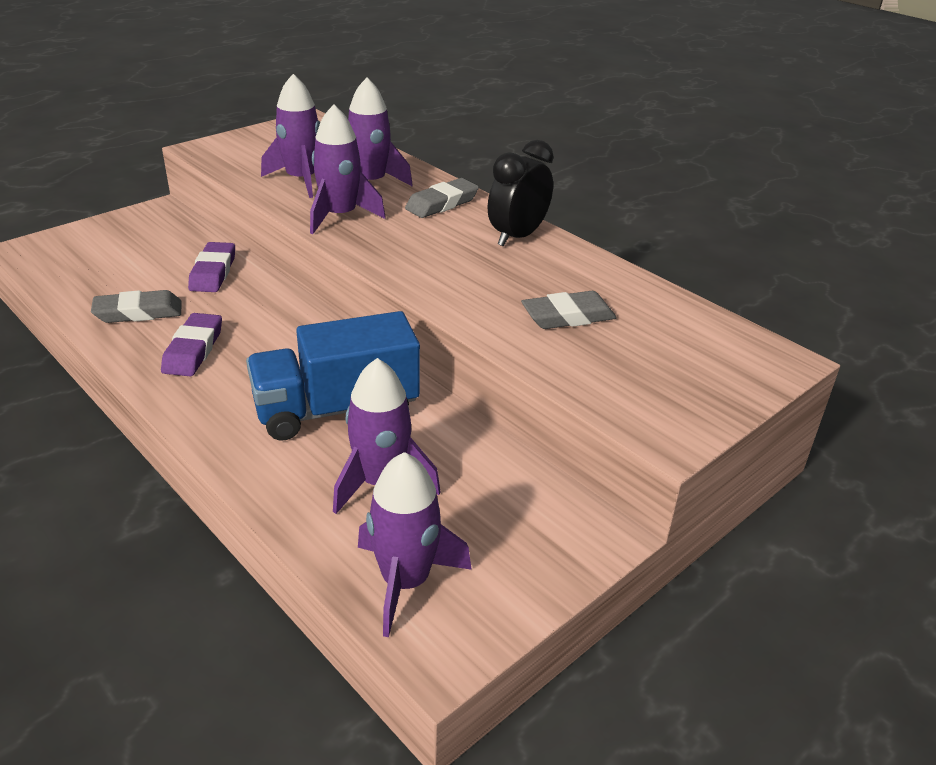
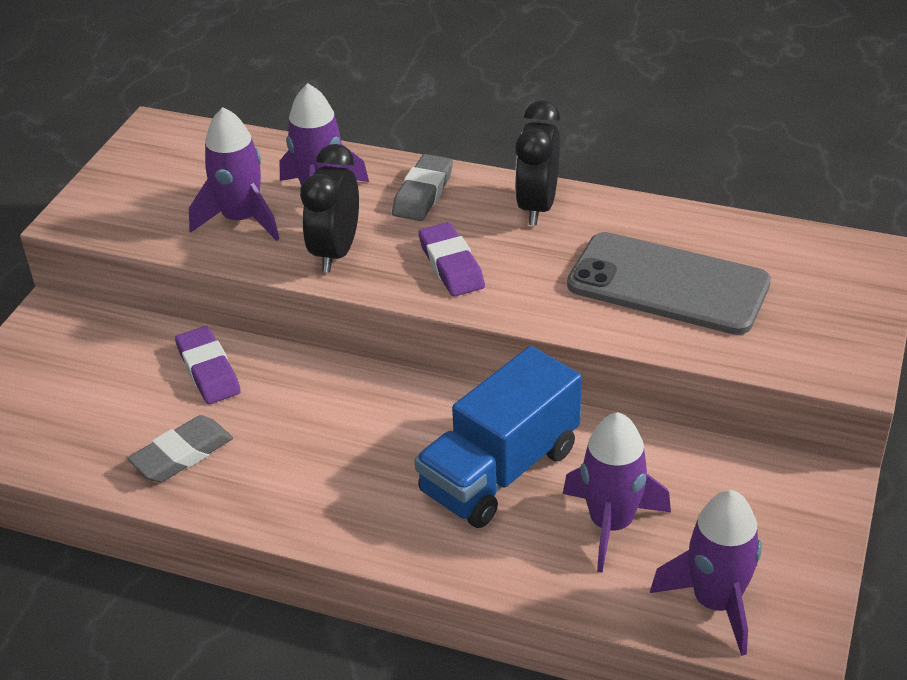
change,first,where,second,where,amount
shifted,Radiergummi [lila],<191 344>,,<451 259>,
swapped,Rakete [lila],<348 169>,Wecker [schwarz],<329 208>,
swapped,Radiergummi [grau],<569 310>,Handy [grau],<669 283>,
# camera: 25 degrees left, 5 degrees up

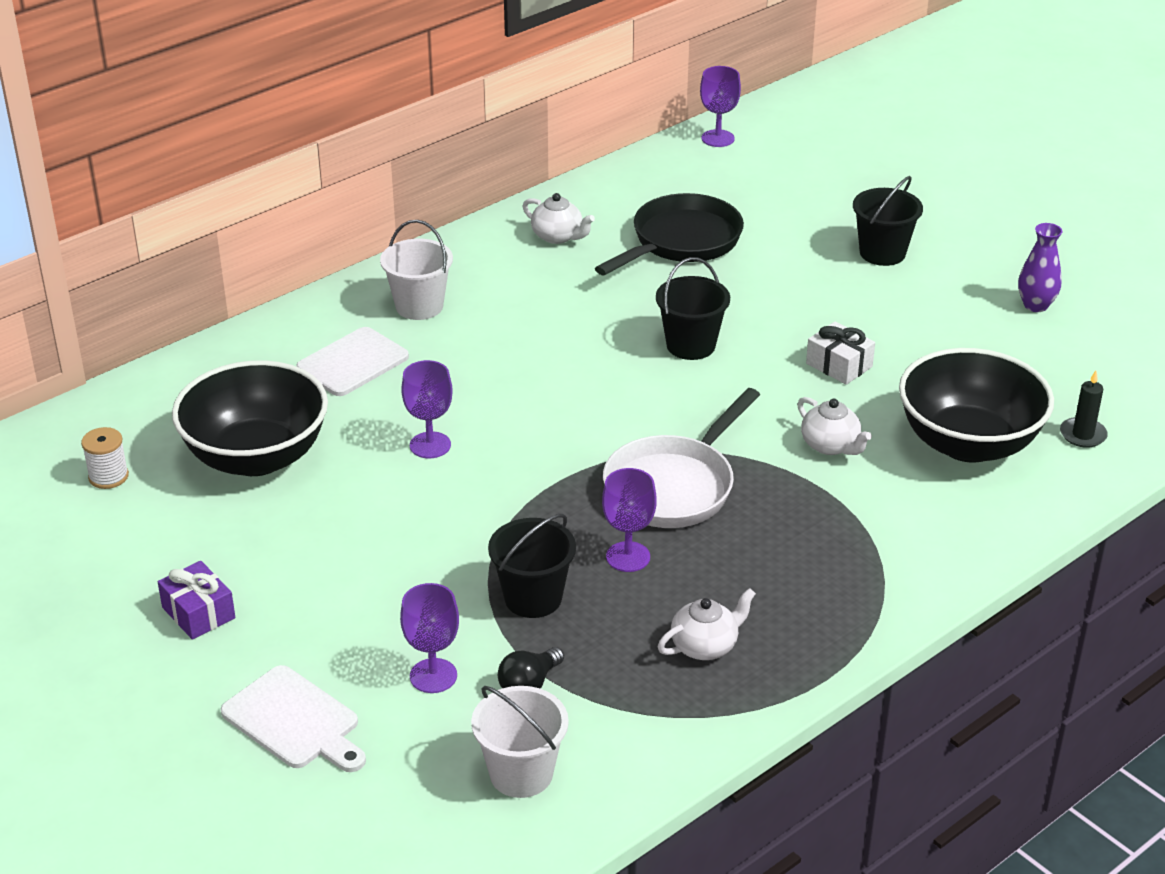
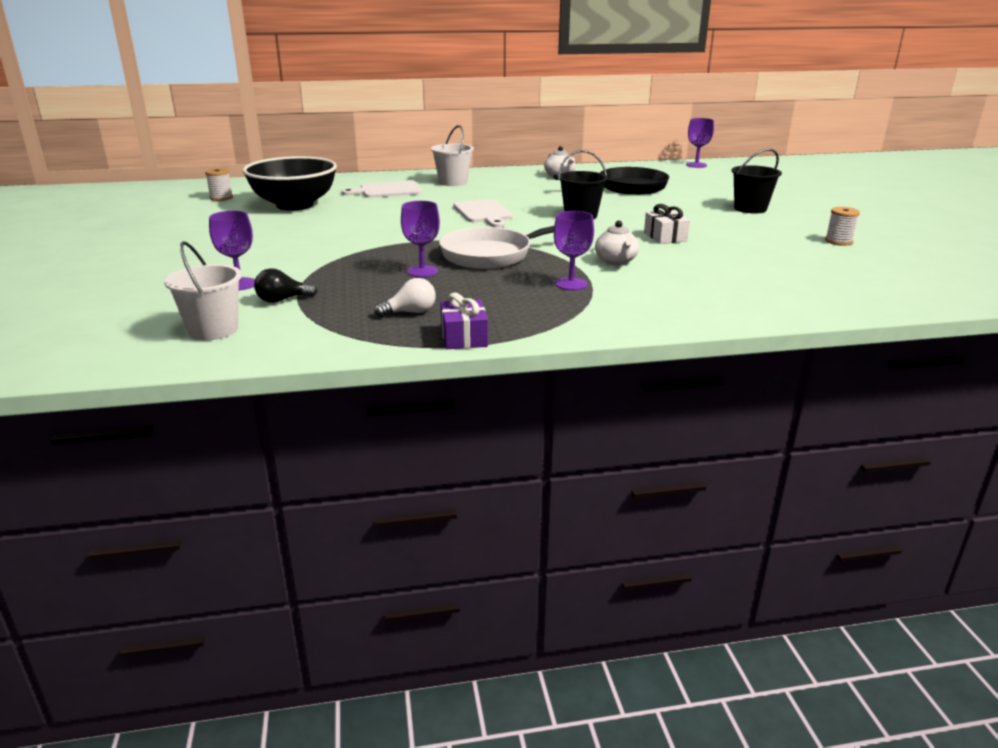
change,first,where,second,where,amount
gone,Eimer [schwarz],<532 566>,,,
gone,Schüssel [schwarz],<976 405>,,,
gone,Kerze [schwarz],<1084 409>,,,
shifted,Geschenk [lila],<196 600>,,<464 321>,
shifted,Schneidebrett [weiß],<293 718>,,<483 213>,
shifted,Kelch [lila],<427 409>,,<574 250>,
swapped,Teekanne [weiß],<707 624>,Glühbirne [weiß],<405 297>,
swapped,Vase [lila],<1040 267>,Garnrolle [weiß],<842 226>,
# camera: 30 degrees right, 10 degrees down

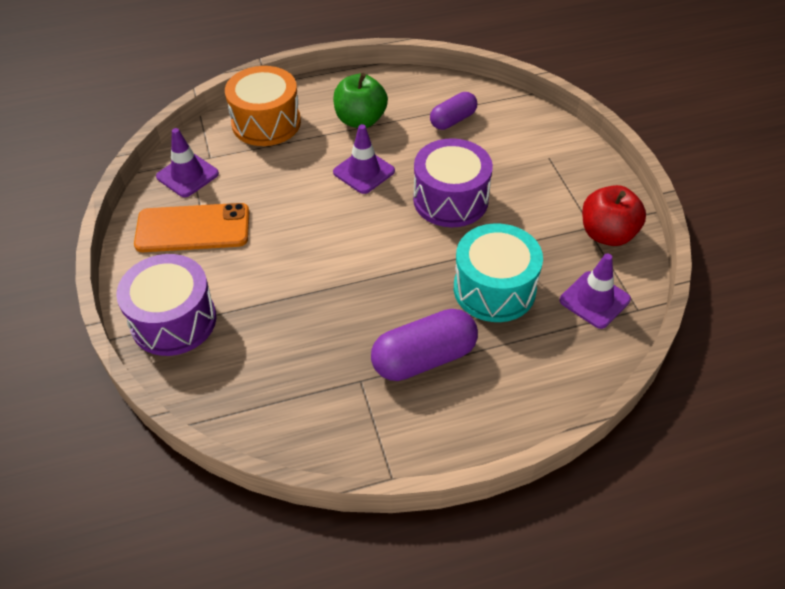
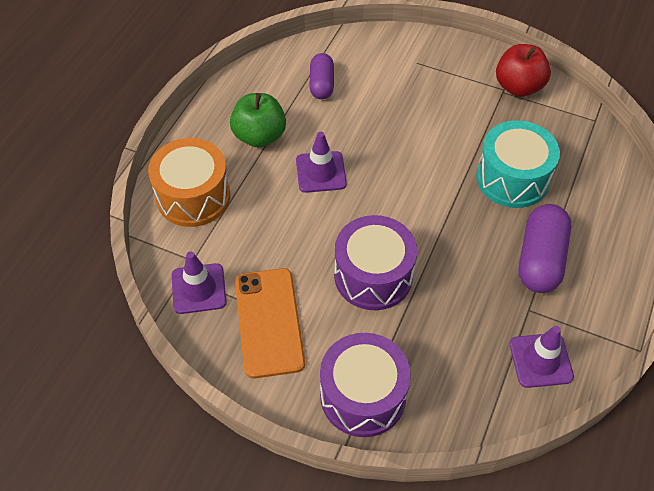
change,first,where,second,where,amount
shifted,Trommel [lila],<453 182>,,<375 262>,
shifted,Leitkegel [lila],<595 291>,,<542 357>,
rotated,Handy [orange],<191 227>,,<270 323>,45 degrees counterclockwise
# camera: 50 degrees left, 5 degrees up

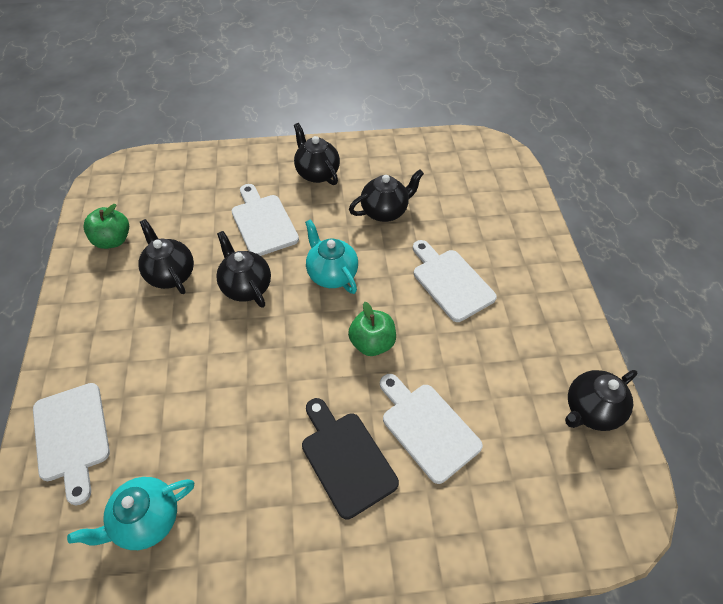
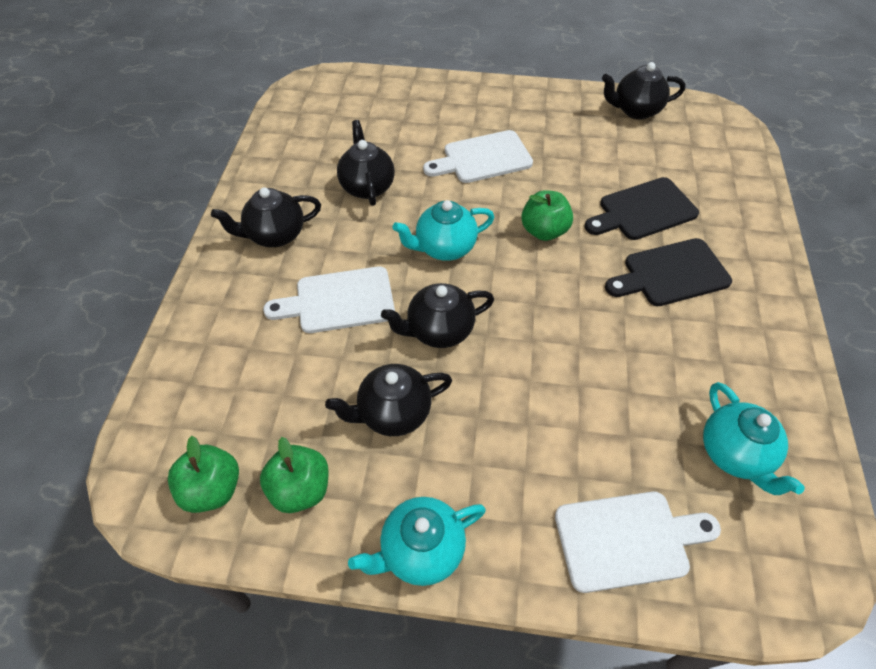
change,first,where,second,where,amount
new,,,Apfel [grün],<203 474>,
new,,,Teekanne [türkis],<417 541>,
repainted,Schneidebrett [weiß],<431 429>,Schneidebrett [schwarz],<642 208>,
rotated,Teekanne [schwarz],<601 400>,,<643 90>,105 degrees clockwise
# camera: 75 degrees left, 0 degrees up

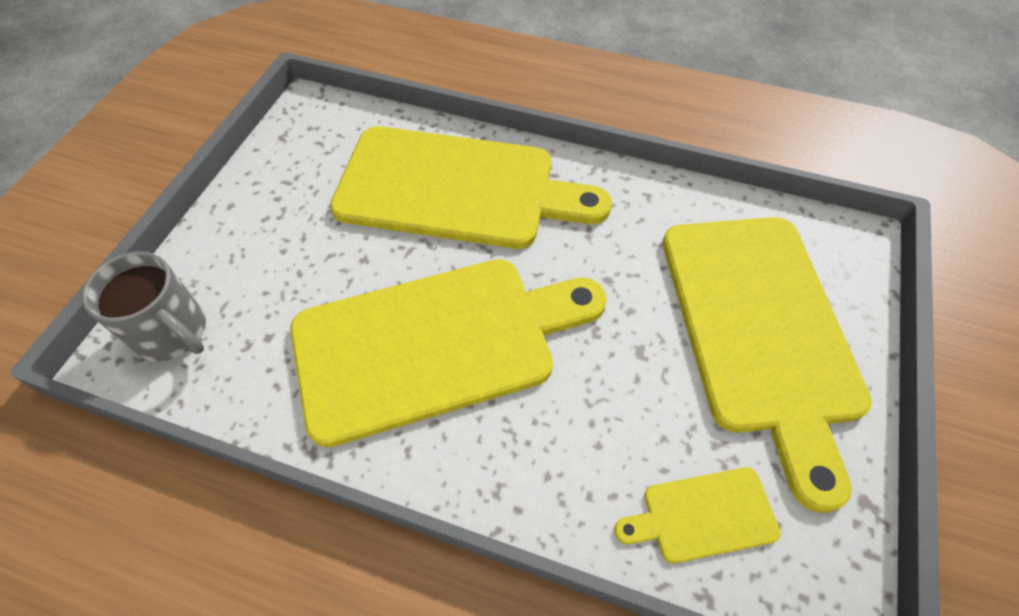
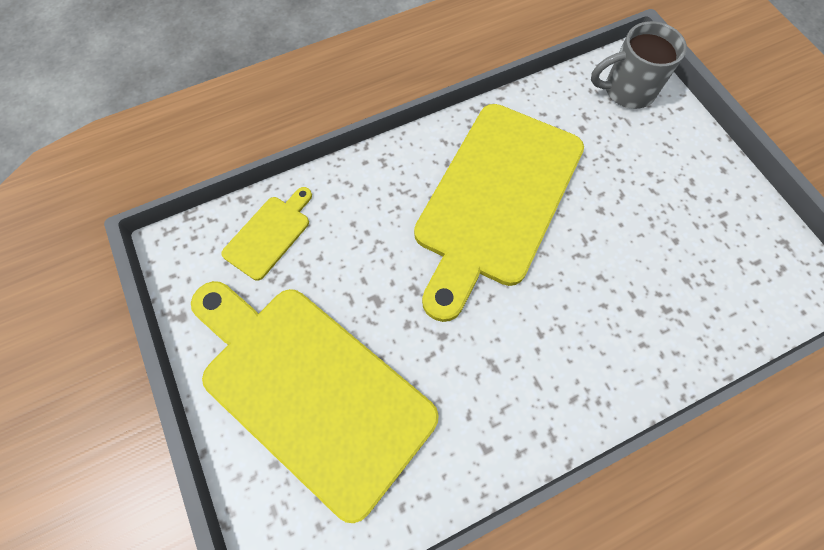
change,first,where,second,where,amount
gone,Schneidebrett [gelb],<471 187>,,,
# camera: 135 degrees right, 10 degrees up

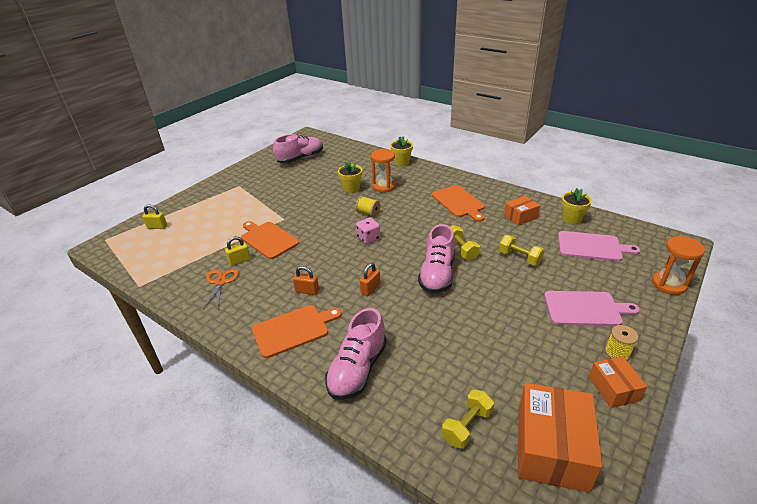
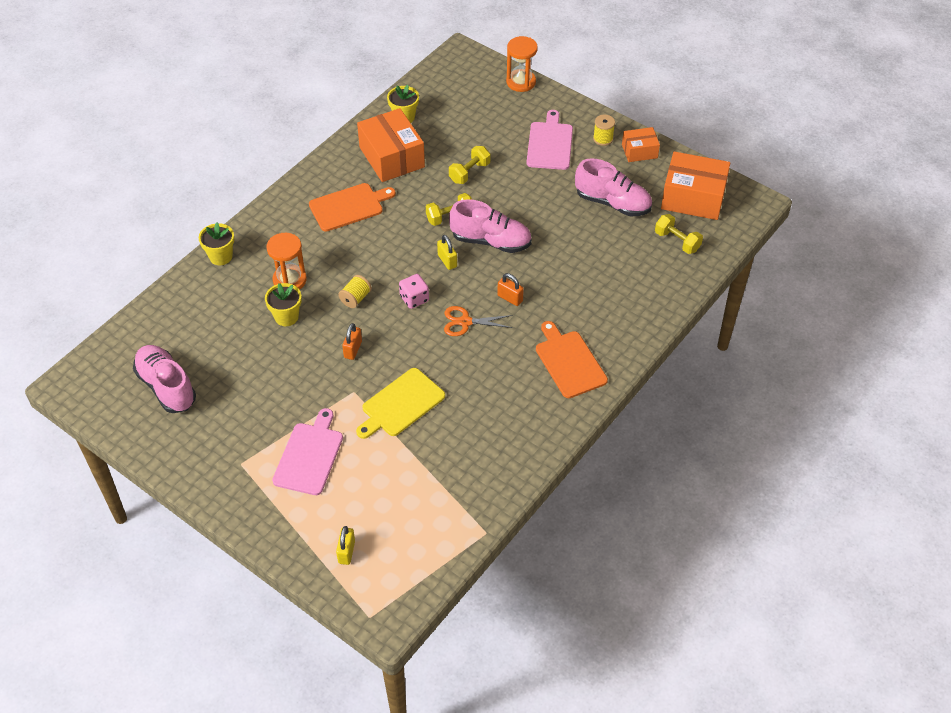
change,first,where,second,where,amount
shifted,Schere [orange],<221 289>,,<478 321>,
shifted,Vorhängeschloss [gelb],<238 251>,,<447 252>,
shifted,Vorhängeschloss [orange],<306 280>,,<352 341>,
shifted,Schuh [rosa],<356 354>,,<613 187>,
shifted,Schneidebrett [rosa],<599 246>,,<307 451>,
repainted,Schneidebrett [orange],<270 240>,Schneidebrett [gelb],<400 403>,
scaled,Schachtel [orange],<522 211>,,<391 145>,x1.81
# camera: 90 degrees left, 15 degrees up

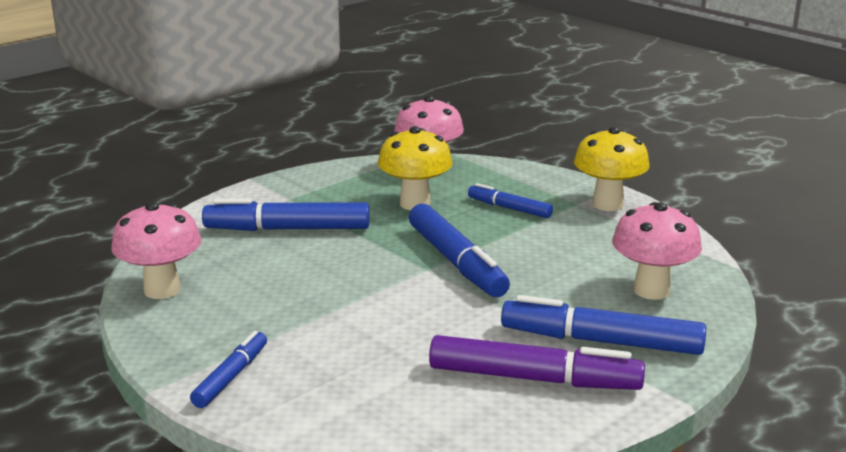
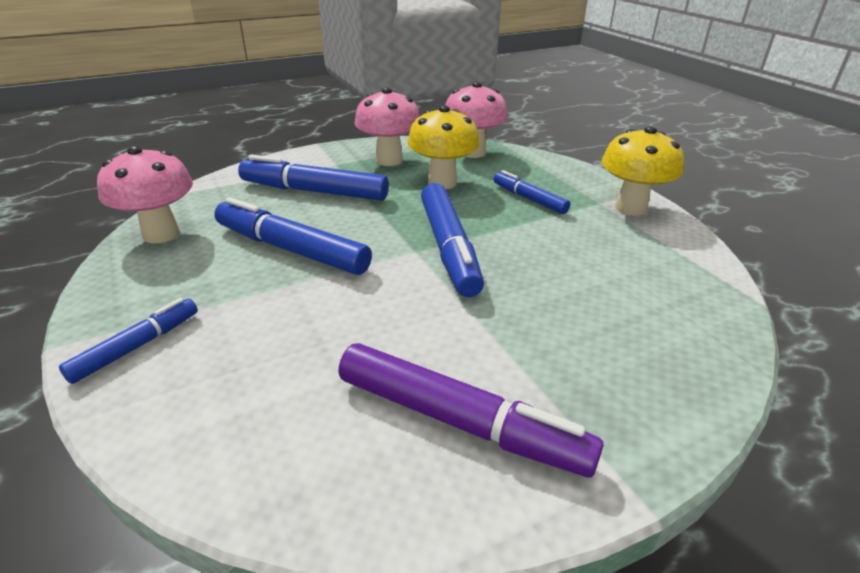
change,first,where,second,where,amount
shifted,Filzstift [blau],<603 325>,,<293 236>,
shifted,Pilz [rosa],<657 251>,,<387 126>,
# camera: 15 degrees right, 10 degrees up

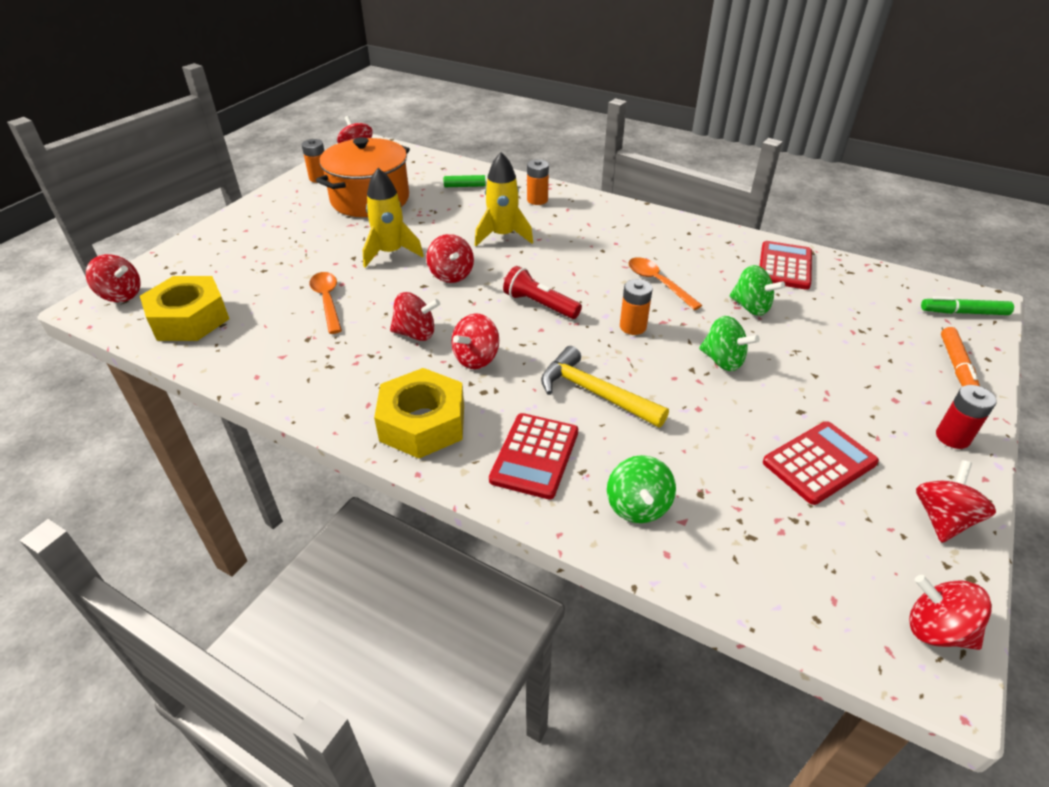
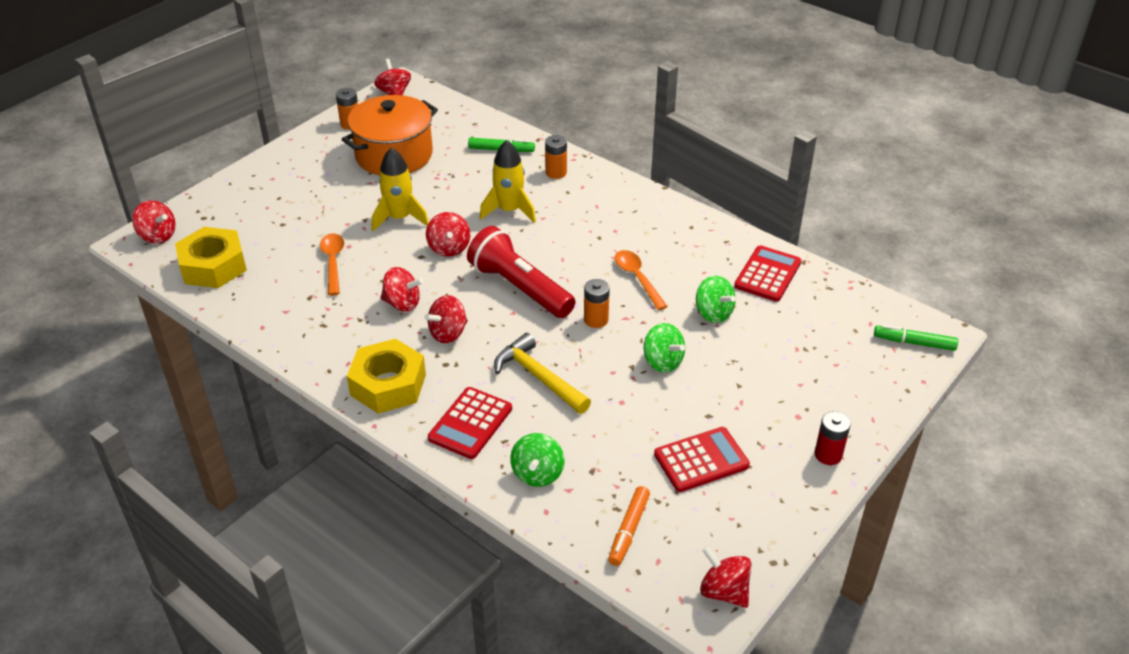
change,first,where,second,where,amount
gone,Kreisel [rot],<956 501>,,,
shifted,Filzstift [orange],<960 357>,,<629 526>,
scaled,Taschenlampe [rot],<542 292>,,<521 272>,x1.65
# camera: 10 degrees right, 0 degrees up

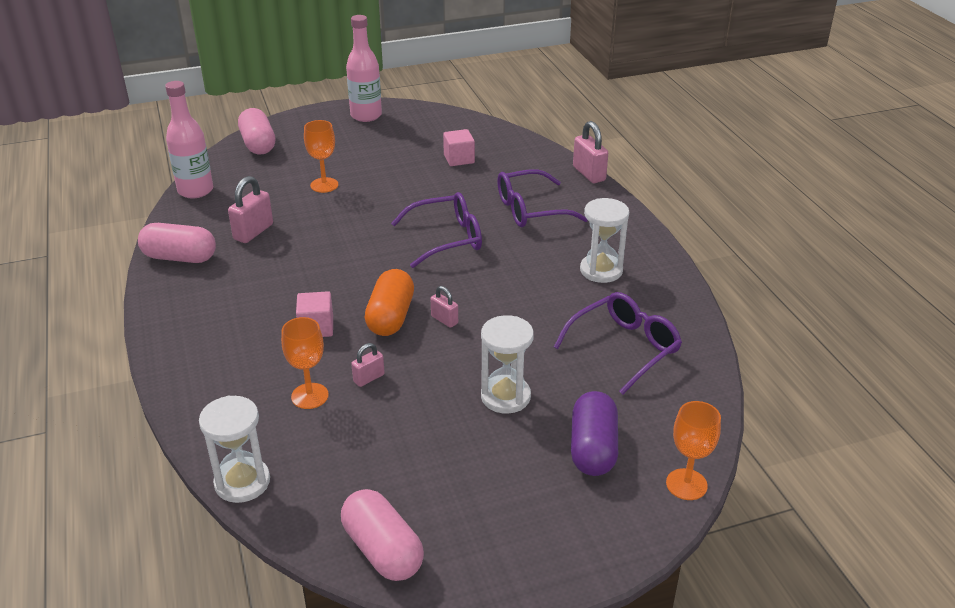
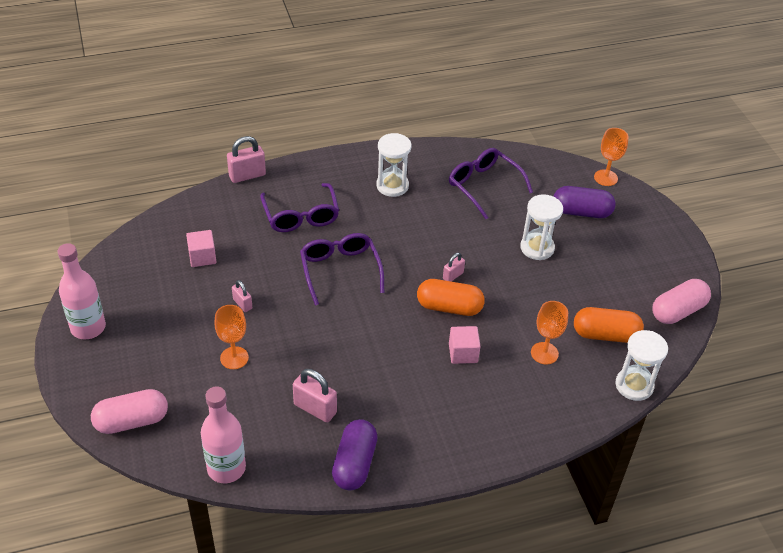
change,first,where,second,where,amount
new,,,Kapsel [orange],<609 325>,
shifted,Vorhängeschloss [rosa],<368 365>,,<242 296>,
repainted,Kapsel [rosa],<177 243>,Kapsel [lila],<355 454>,
# camera: 90 degrees left, 10 degrees up

